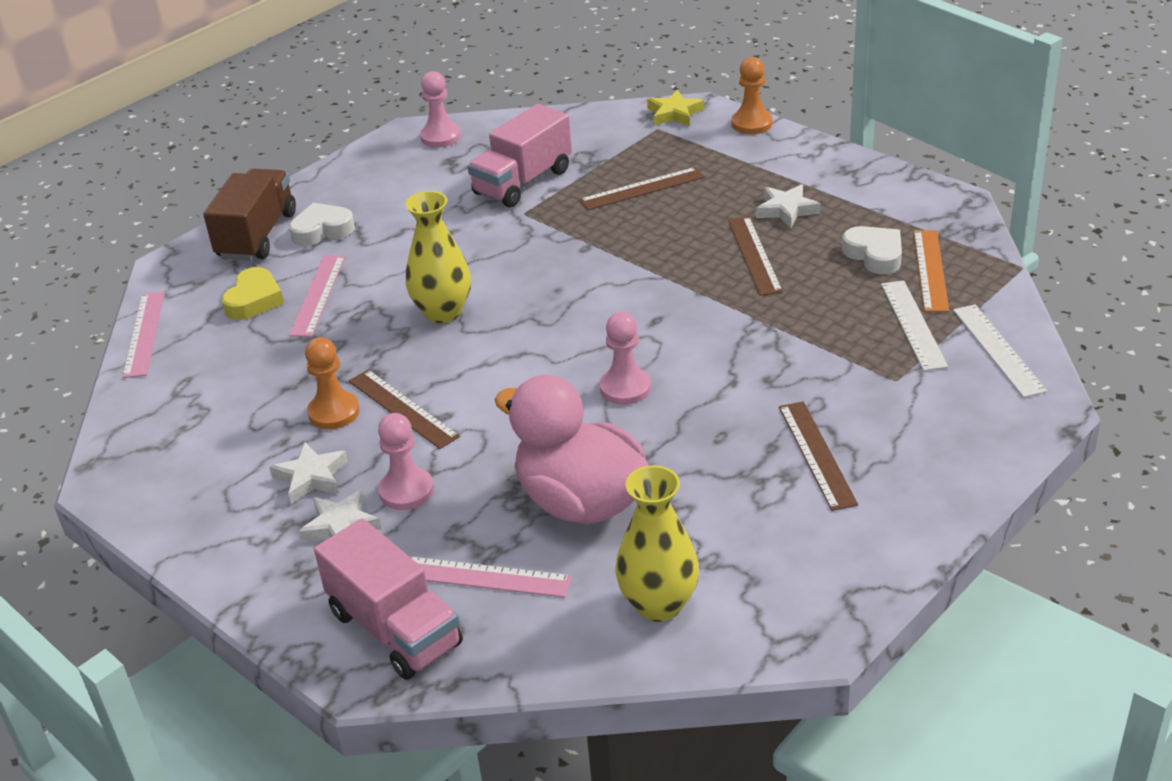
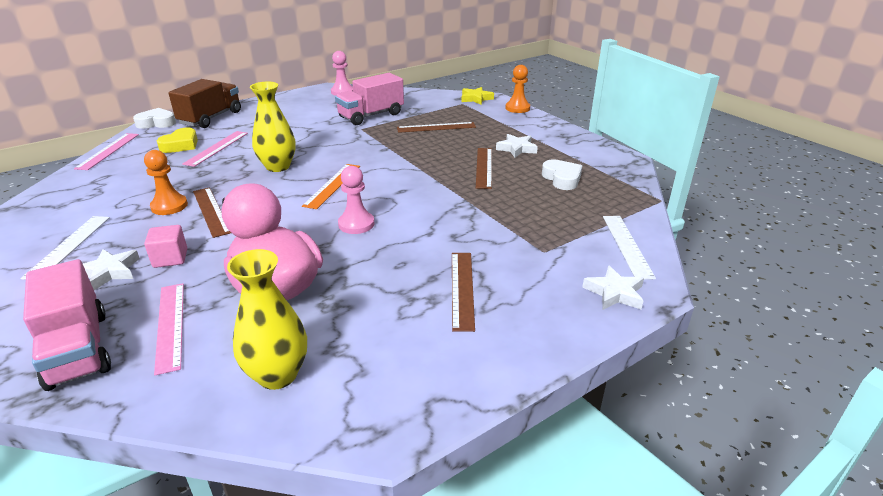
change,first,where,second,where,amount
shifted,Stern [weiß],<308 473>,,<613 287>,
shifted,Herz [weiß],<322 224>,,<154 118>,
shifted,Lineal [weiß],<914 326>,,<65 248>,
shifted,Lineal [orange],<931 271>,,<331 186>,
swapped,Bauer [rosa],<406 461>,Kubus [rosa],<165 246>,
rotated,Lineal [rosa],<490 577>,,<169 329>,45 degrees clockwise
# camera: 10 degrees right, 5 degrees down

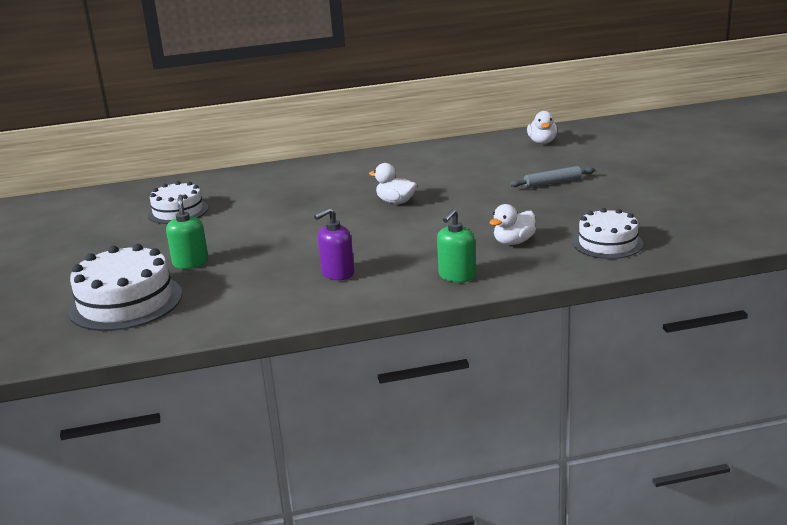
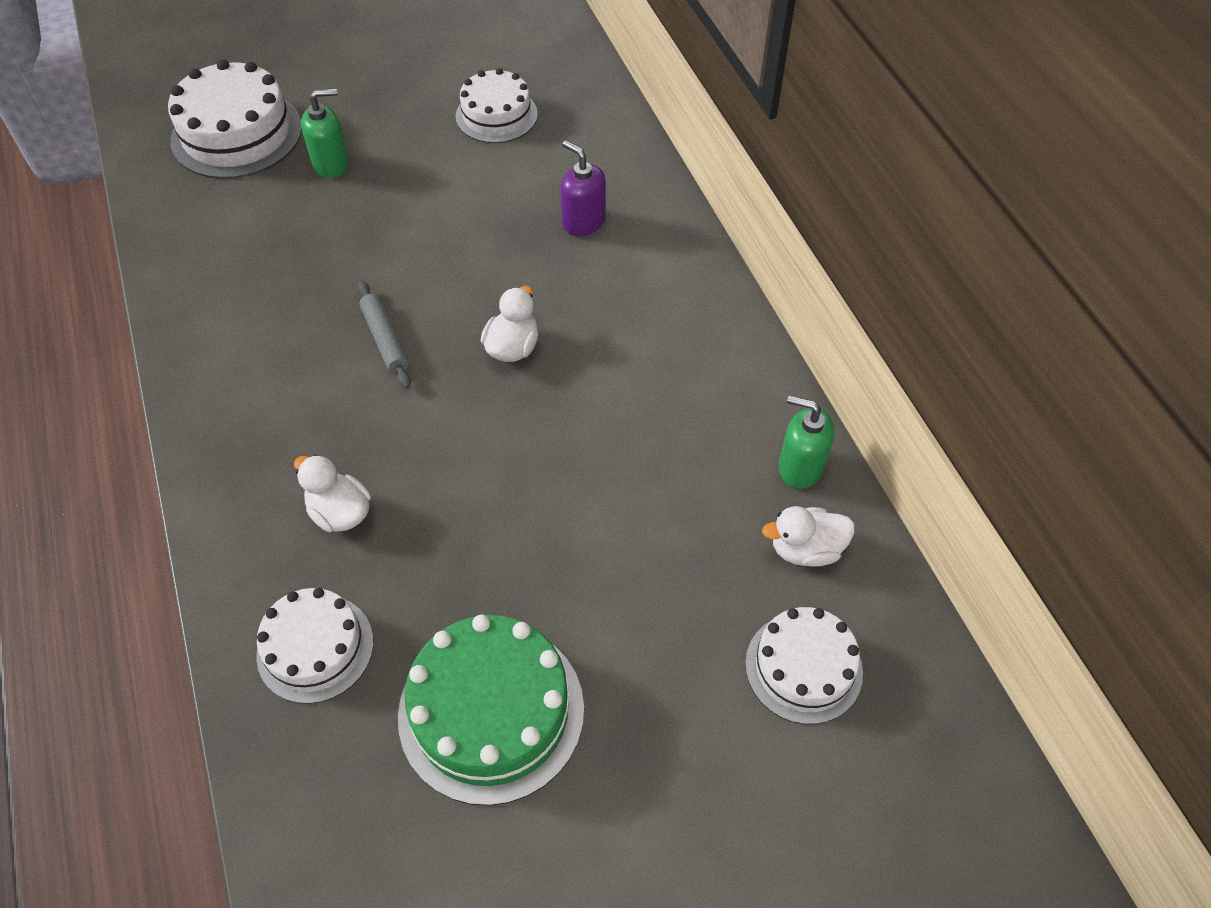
change,first,where,second,where,amount
new,,,Kuchen [grün],<491 710>,
new,,,Kuchen [weiß],<804 665>,
shifted,Seifenspender [lila],<334 244>,,<583 188>,
shifted,Seifenspender [grün],<456 245>,,<806 442>,
shifted,Nudelholz [grau],<552 177>,,<384 335>,
# camera: 80 degrees right, 30 degrees up

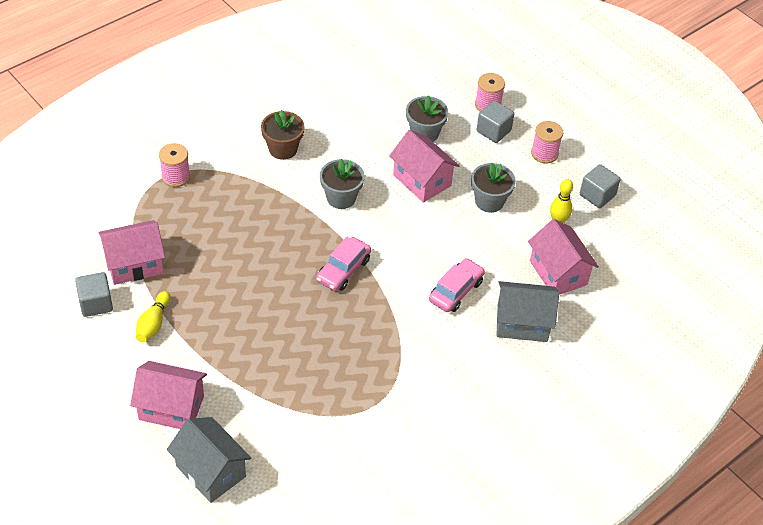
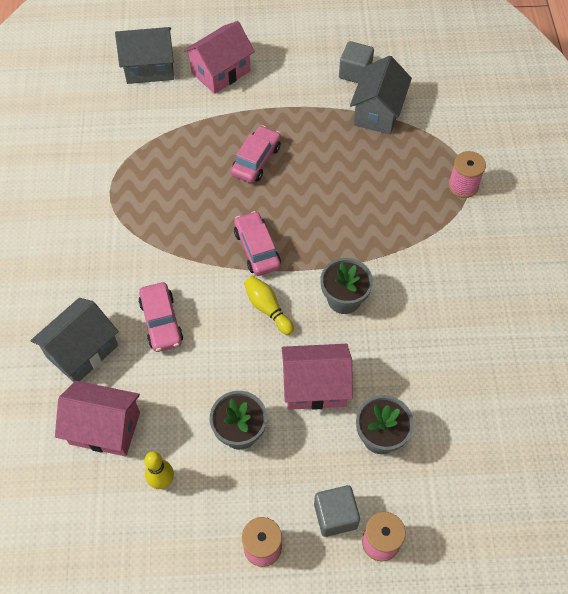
change,first,where,second,where,amount
gone,Blumentopf [braun],<283 135>,,,
gone,Kubus [grau],<600 186>,,,
new,,,Auto [rosa],<256 154>,
shifted,Bowlingkegel [gelb],<153 316>,,<269 305>,
repainted,Haus [rosa],<132 252>,Haus [grau],<381 95>,
# camera: 130 degrees right, 10 degrees up

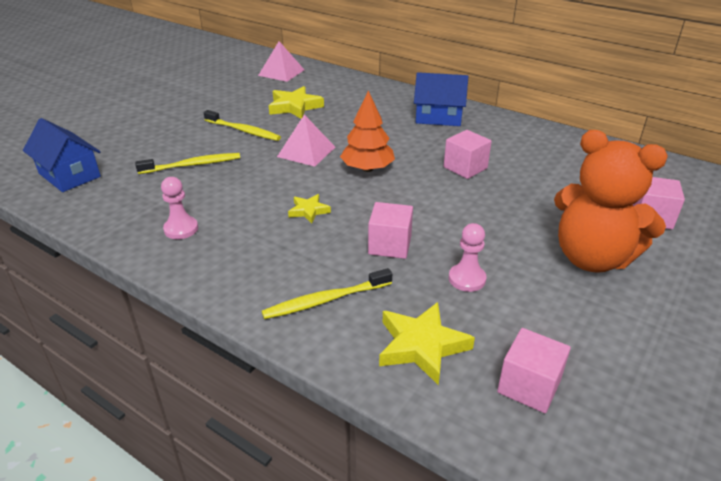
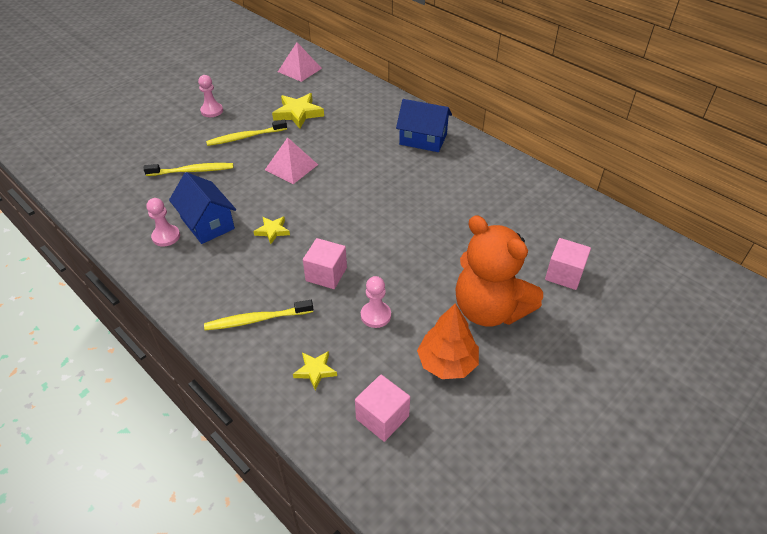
change,first,where,second,where,amount
gone,Kubus [rosa],<468 154>,,,
new,,,Bauer [rosa],<210 96>,
shifted,Haus [blau],<62 155>,,<202 208>,
shifted,Baum [orange],<367 131>,,<448 341>,
rotated,Zahnbürste [gelb],<242 125>,,<246 132>,120 degrees clockwise
scaled,Stern [gelb],<427 343>,,<315 370>,x0.57
# camera: 10 degrees right, 10 degrees up

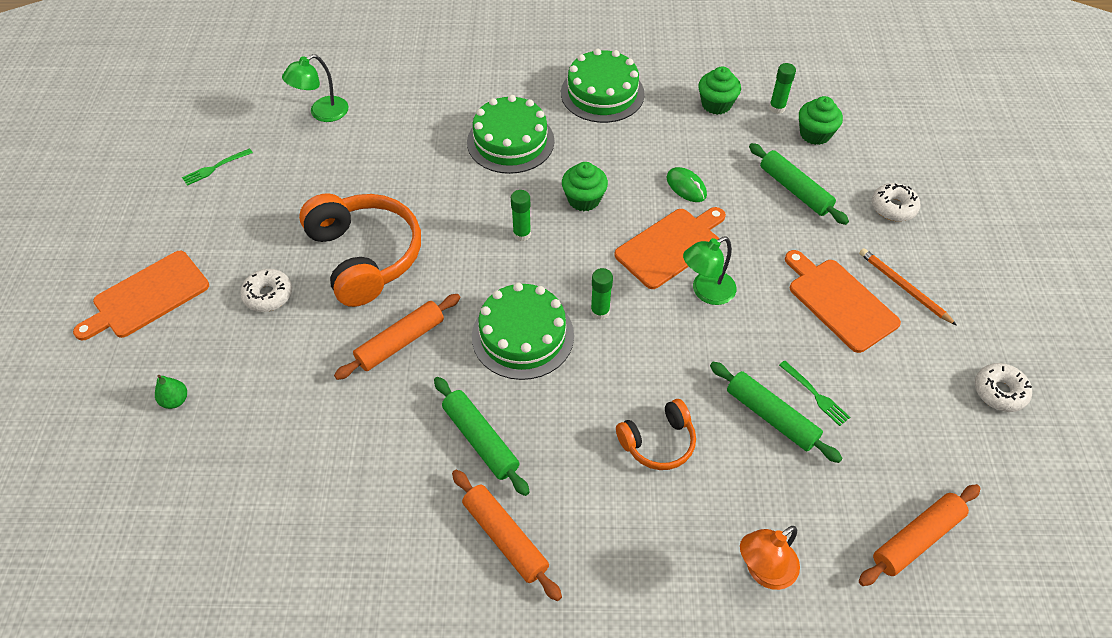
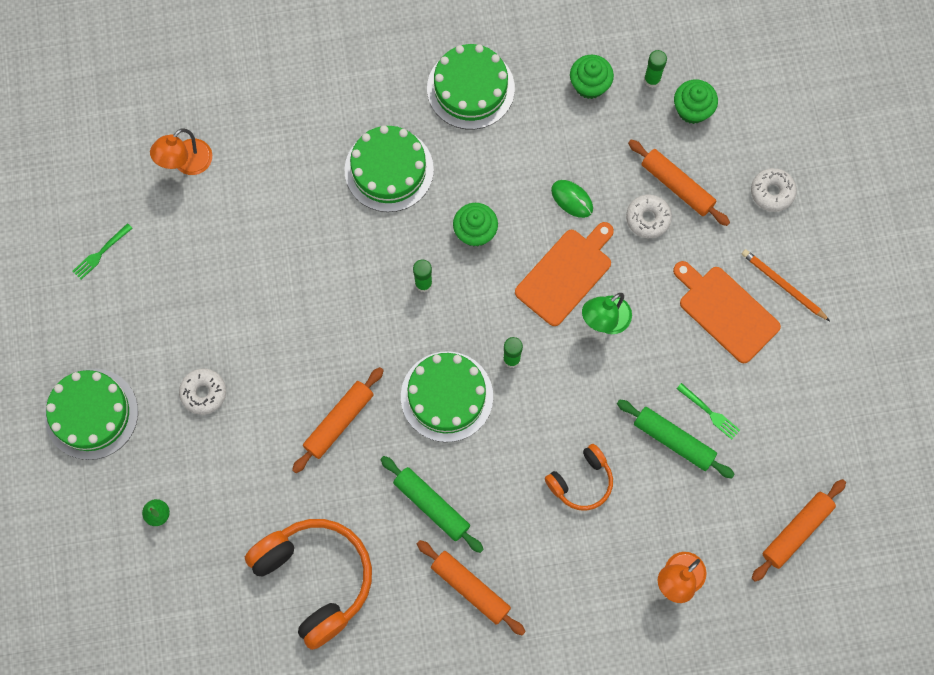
change,first,where,second,where,amount
shifted,Kopfhörer [orange],<360 250>,,<308 584>,
shifted,Donut [weiß],<1003 387>,,<649 216>,
swapped,Schneidebrett [orange],<141 295>,Kuchen [grün],<91 414>,
repainted,Lampe [grün],<315 88>,Lampe [orange],<181 151>,
repainted,Nudelholz [grün],<799 184>,Nudelholz [orange],<679 183>,
# camera: 10 degrees left, 20 degrees up

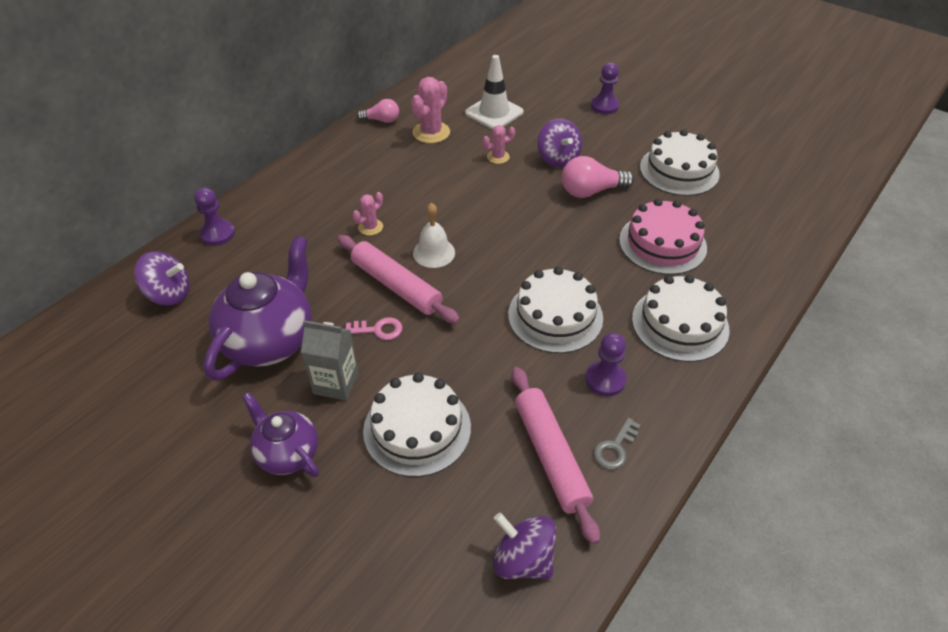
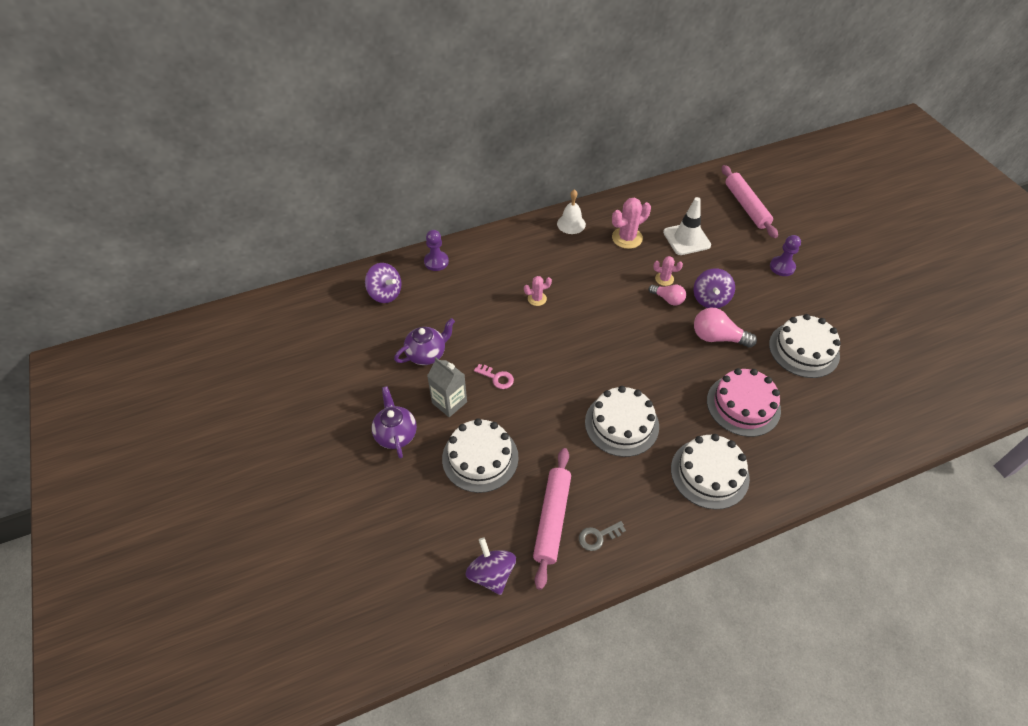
change,first,where,second,where,amount
gone,Bauer [lila],<606 364>,,,
shifted,Nudelholz [rosa],<398 279>,,<750 201>,
shifted,Glühbirne [rosa],<378 111>,,<667 295>,
shifted,Glocke [weiß],<434 235>,,<571 211>,
scaled,Teekanne [lila],<258 308>,,<424 341>,x0.60
# camera: 30 degrees right, 5 degrees up

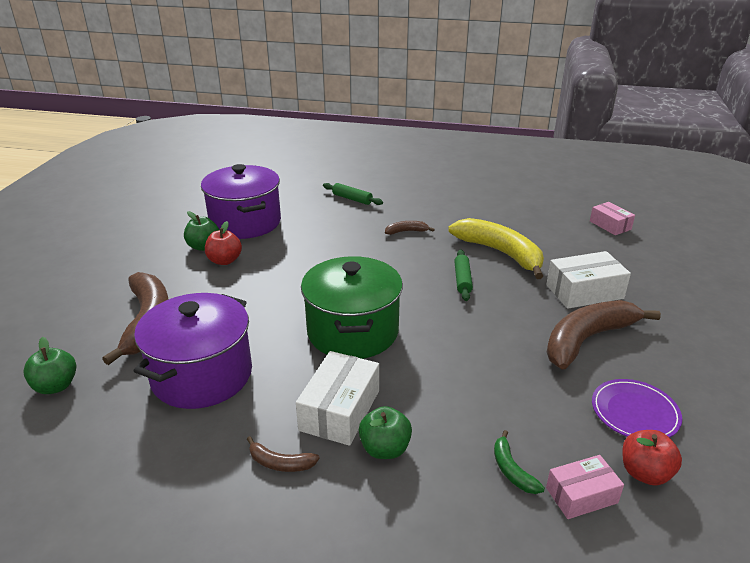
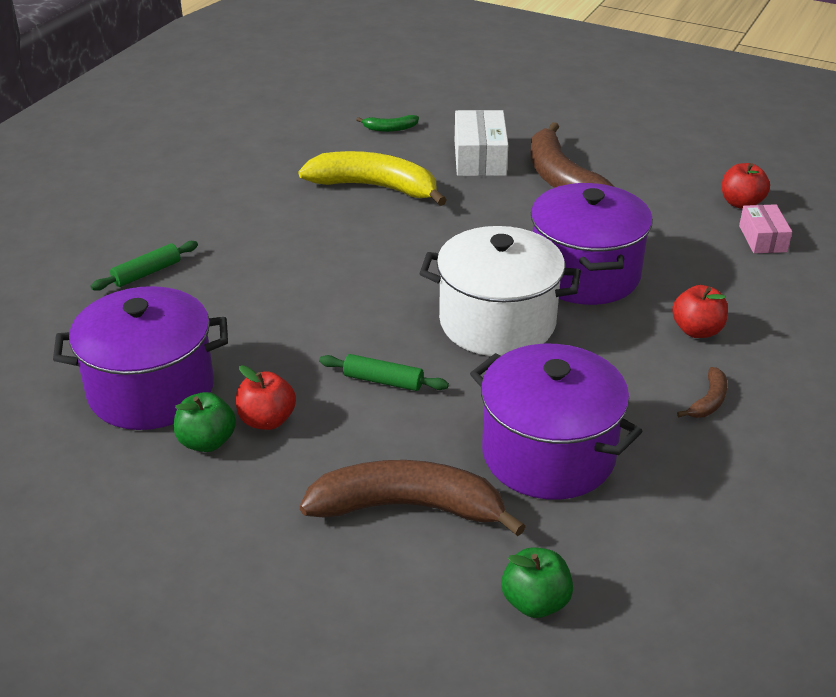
change,first,where,second,where,amount
gone,Schachtel [weiß],<337 398>,,,
gone,Banane [braun],<410 228>,,,
gone,Schachtel [rosa],<612 218>,,,
gone,Teller [lila],<637 408>,,,
new,,,Kochtopf [lila],<592 244>,
shifted,Nudelholz [grün],<463 275>,,<384 372>,
shifted,Banane [grün],<519 462>,,<387 123>,
repainted,Kochtopf [grün],<352 307>,Kochtopf [weiß],<500 291>,
repainted,Apfel [grün],<385 432>,Apfel [rot],<700 311>,
rotated,Banane [gelb],<496 248>,,<372 178>,45 degrees clockwise
# camera: 75 degrees left, 5 degrees up

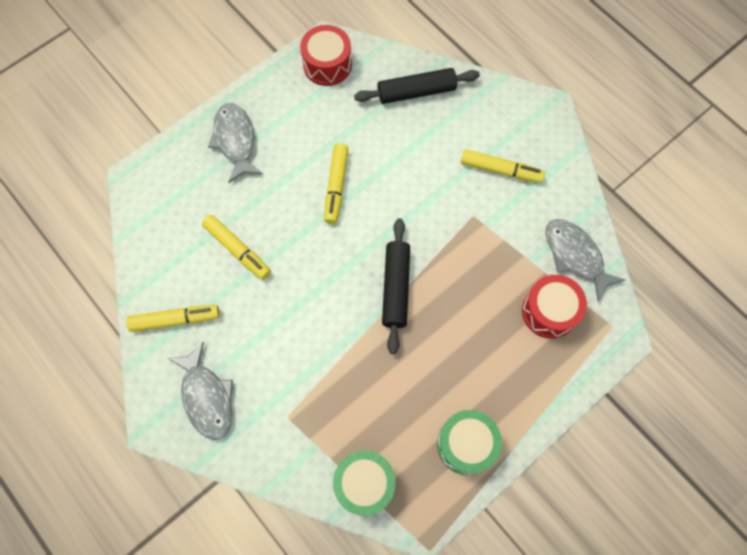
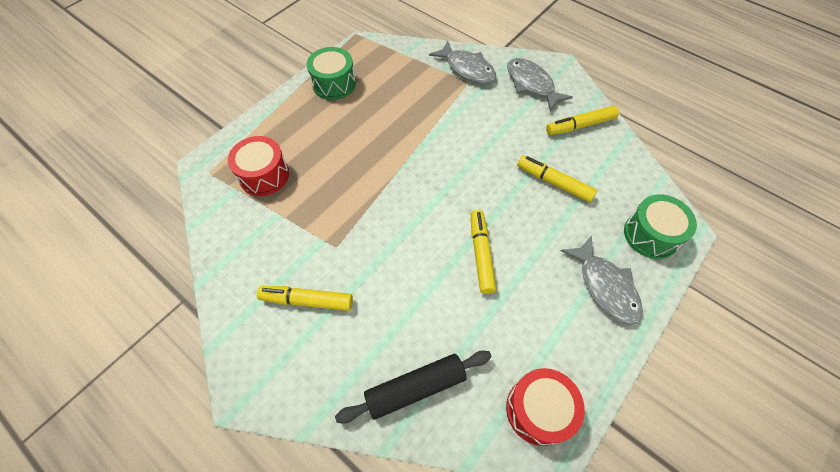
change,first,where,second,where,amount
gone,Nudelholz [schwarz],<396 286>,,,
shifted,Trommel [grün],<364 483>,,<660 227>,
shifted,Fisch [grau],<585 260>,,<462 62>,
# camera: 170 degrees right, 10 degrees down

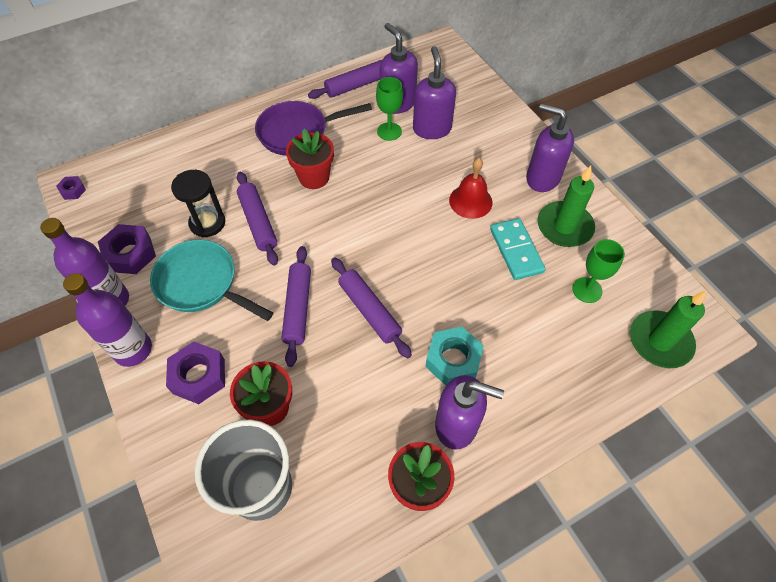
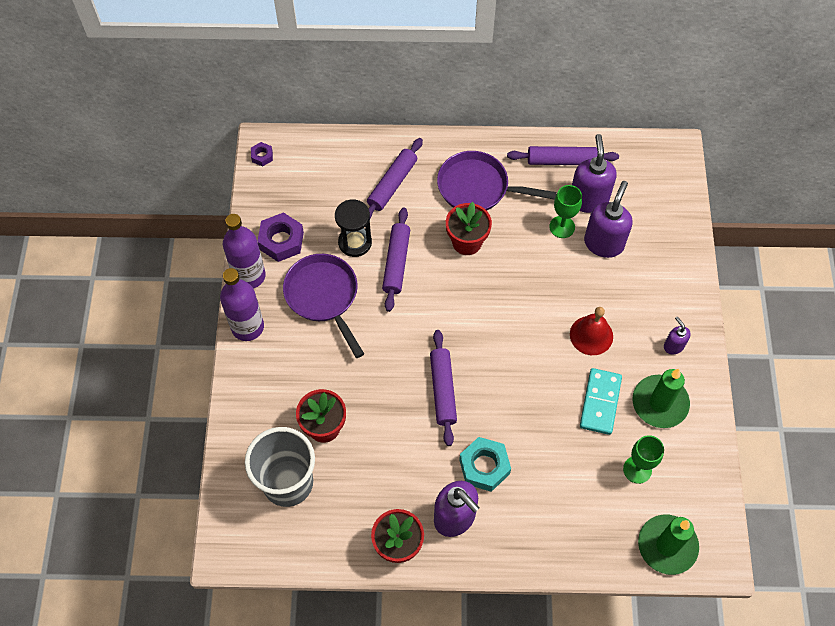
change,first,where,second,where,amount
gone,Sechskantmutter [lila],<195 373>,,,
shifted,Nudelholz [lila],<296 306>,,<395 178>,
repainted,Pfanne [türkis],<211 280>,Pfanne [lila],<323 306>,
scaled,Seifenspender [lila],<550 147>,,<677 335>,x0.52
# camera: 30 degrees right, 5 degrees up

